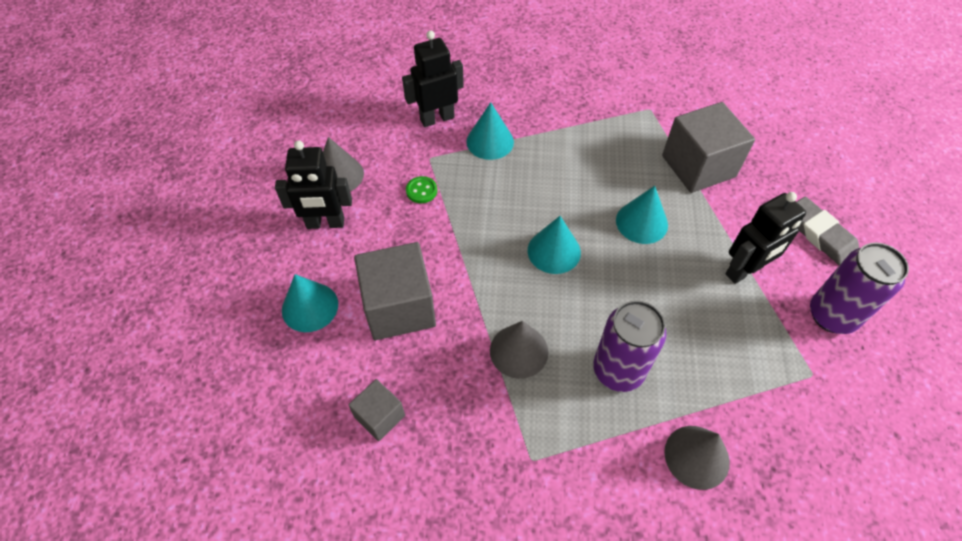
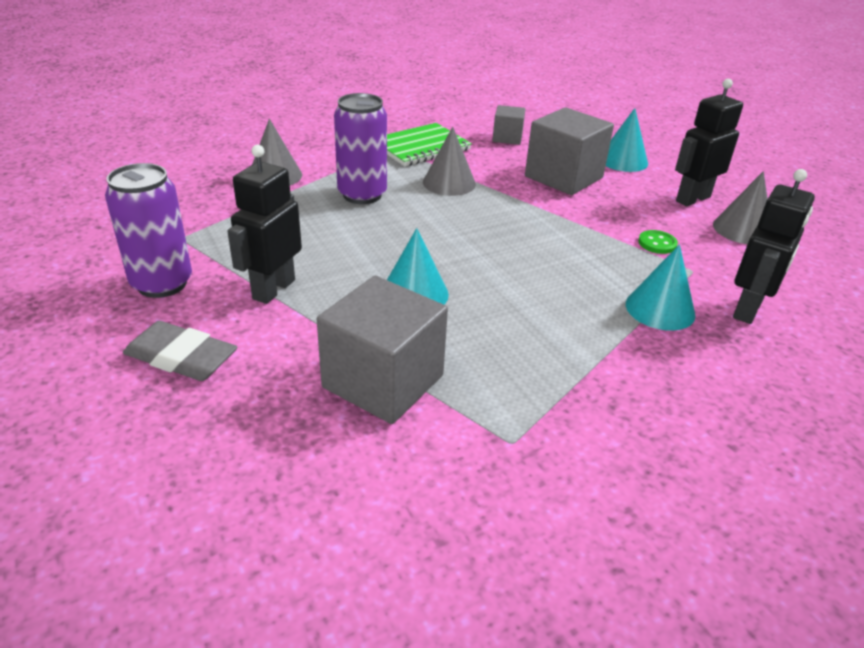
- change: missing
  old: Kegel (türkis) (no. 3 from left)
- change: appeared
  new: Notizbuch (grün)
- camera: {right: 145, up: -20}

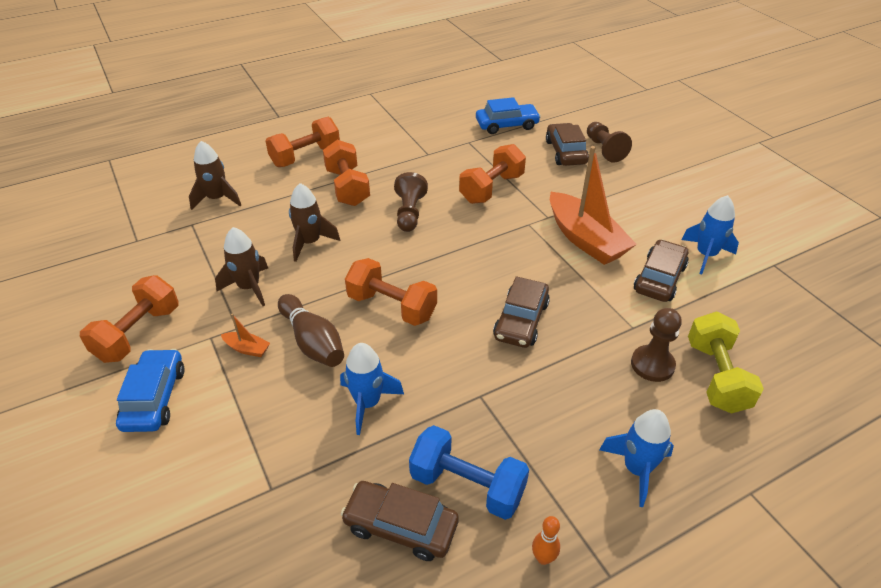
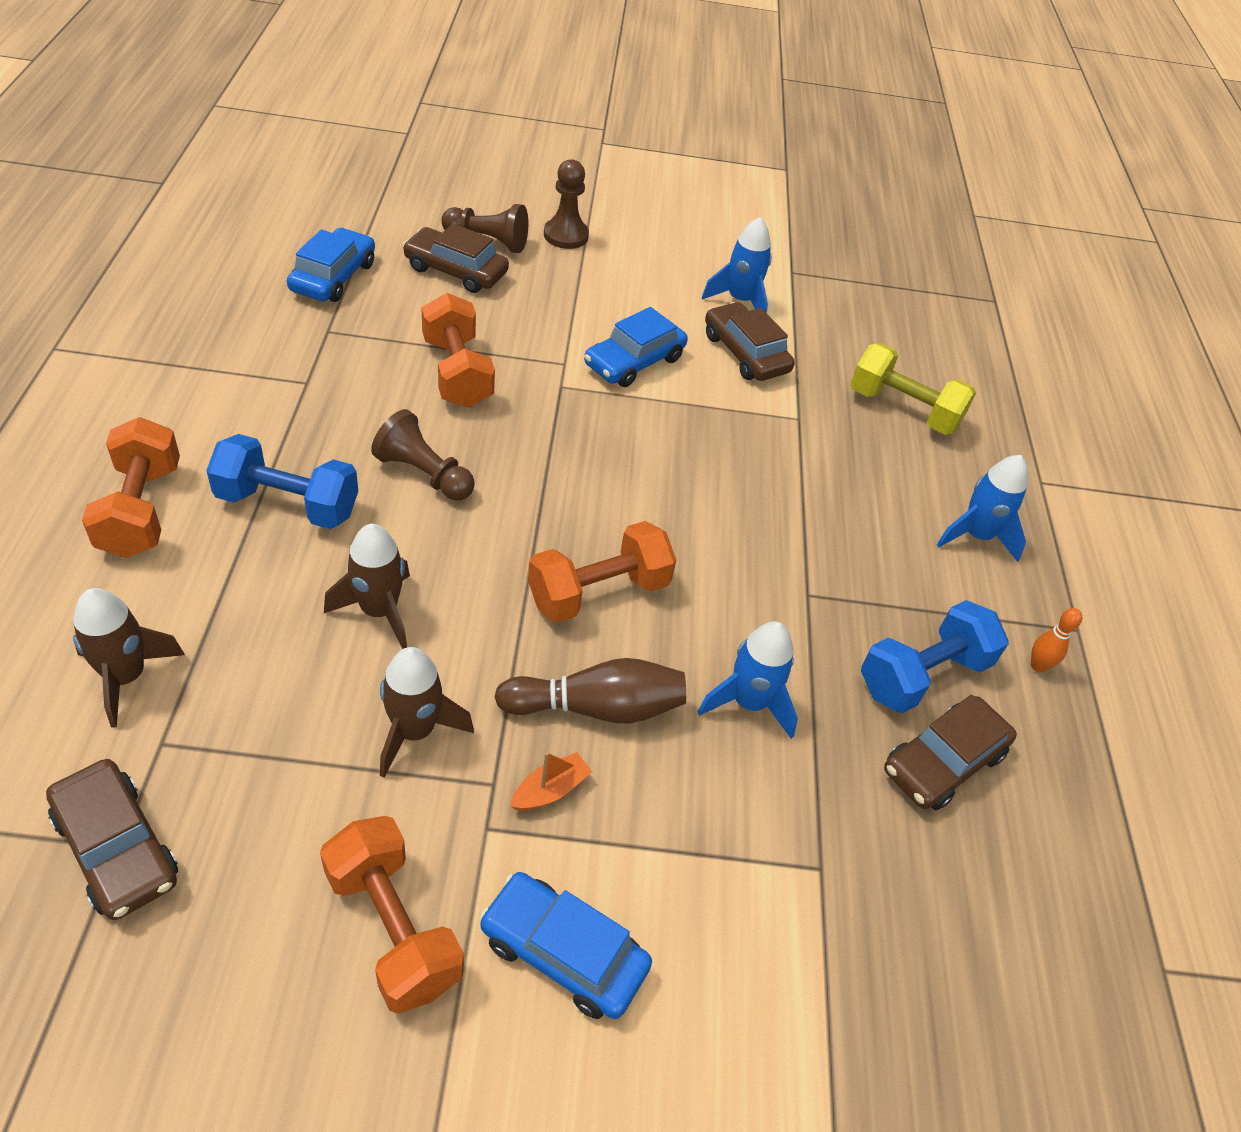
- change: colour
  old: Hantel (orange) (no. 3 from left)
  new: Hantel (blau) (no. 1 from left)
- change: exchanged
  old: Boot (orange) (no. 2 from left)
  new: Auto (blau) (no. 3 from left)
- change: relocated
  old: Auto (braun) (no. 2 from left in the first image)
  new: Auto (braun) (no. 1 from left)
- change: relocated
  old: Bauer (braun) (no. 3 from left)
- camera: {right: -65, up: 5}

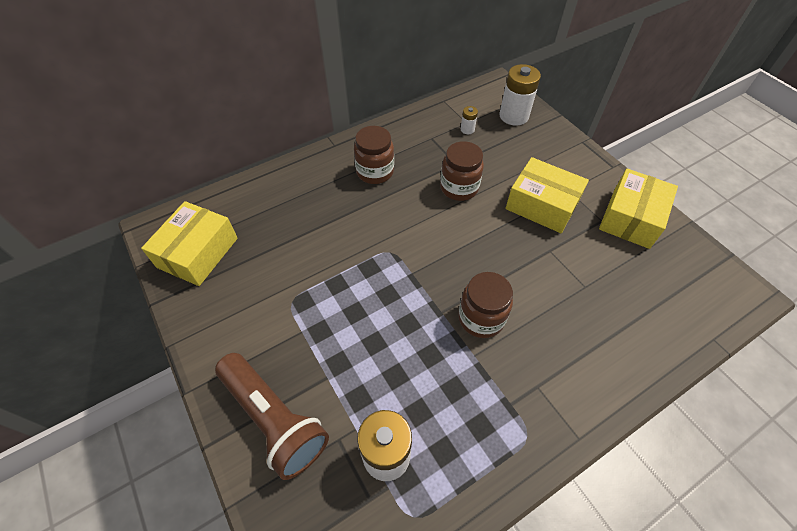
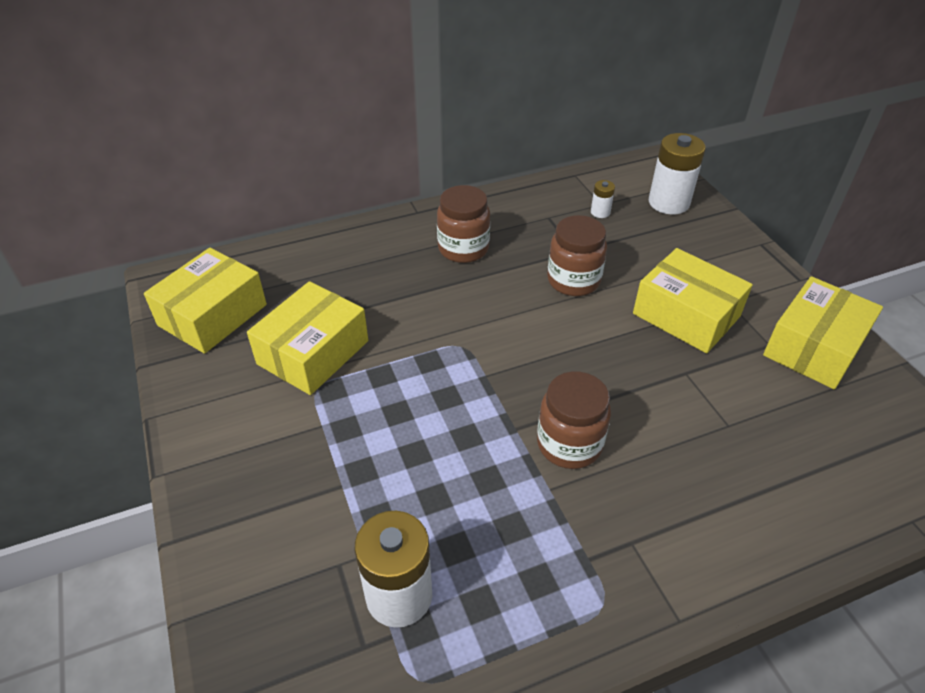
- change: missing
  old: Taschenlampe (braun)
- change: appeared
  new: Schachtel (gelb) (no. 2 from left)
- camera: {right: 10, up: -10}

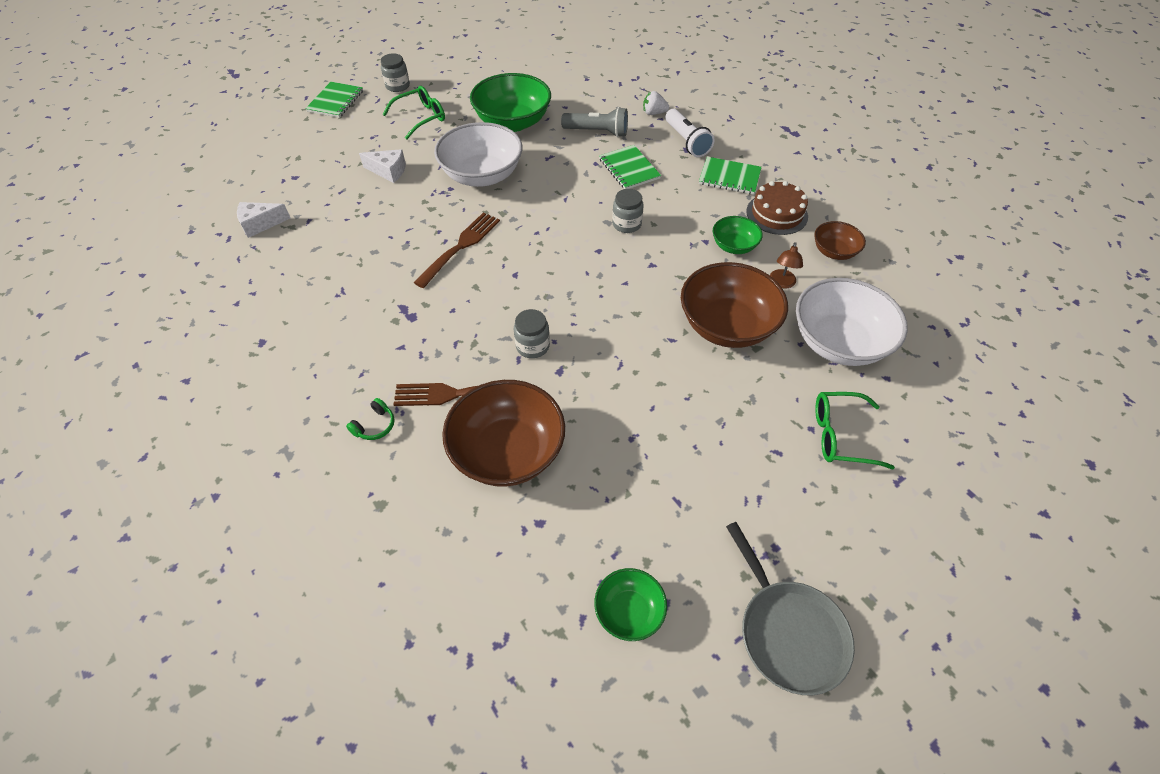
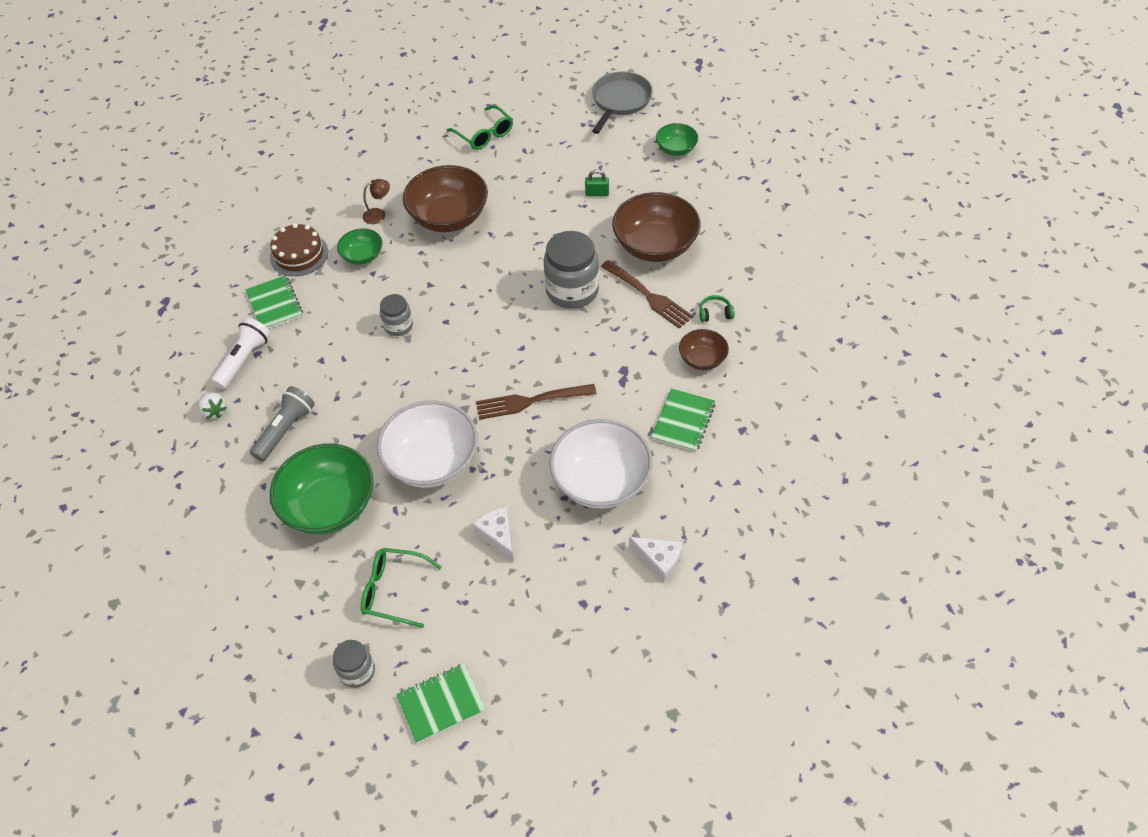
- change: spun
  old: Taschenlampe (grau)
  degrees: 60
- change: relocated
  old: Notizbuch (grün) (no. 2 from left in the first image)
  new: Notizbuch (grün) (no. 3 from left)
- change: relocated
  old: Schüssel (braun) (no. 3 from left)
- change: relocated
  old: Schüssel (weiß) (no. 2 from left)
- change: size
  old: Einmachglas (grau) (no. 2 from left in the first image)
  factor: 1.84
- change: appeared
  new: Vorhängeschloss (grün)
- camera: {right: -130, up: 0}

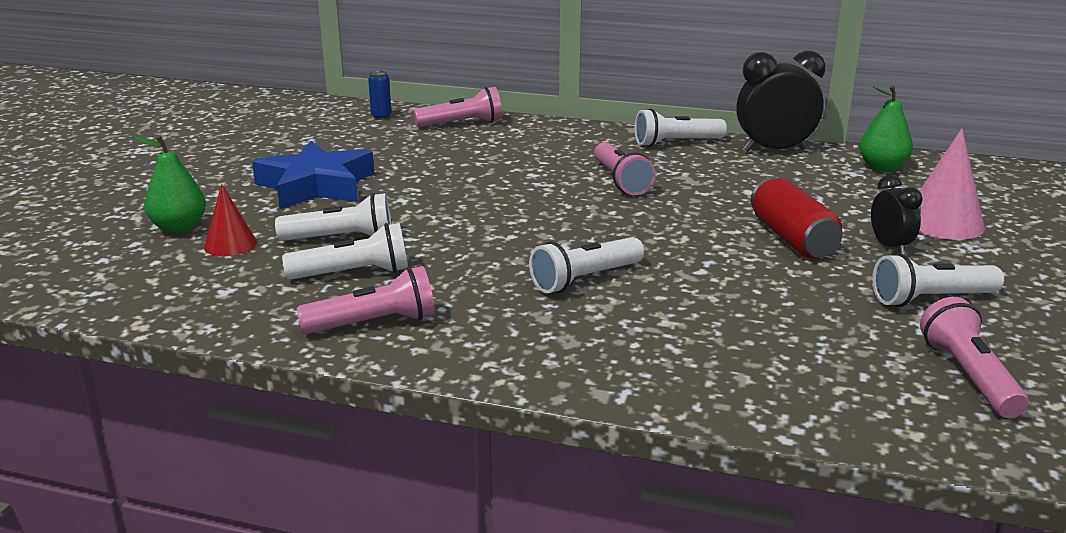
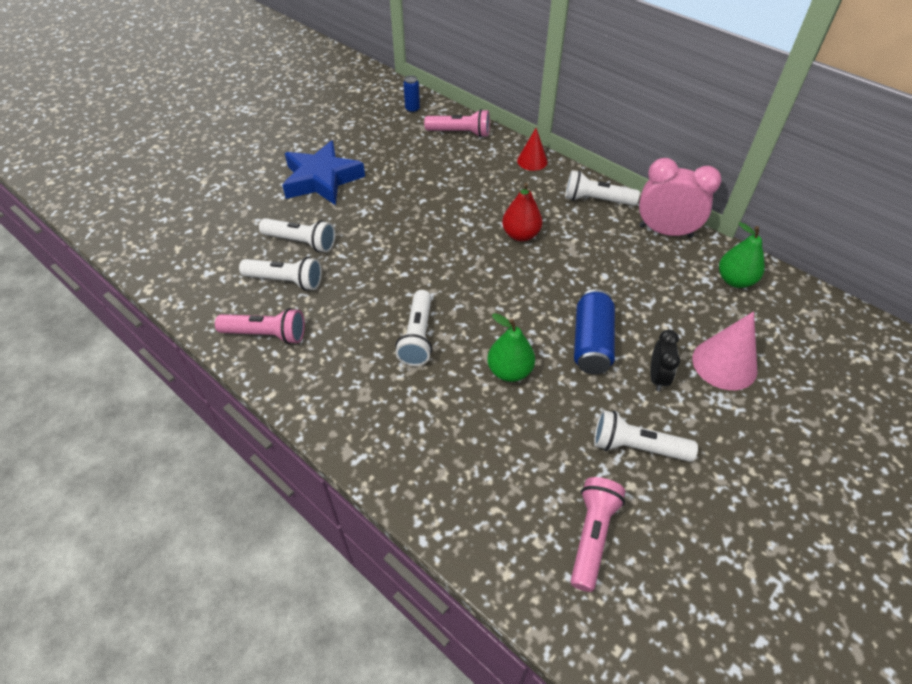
- change: colour
  old: Wecker (schwarz) (no. 1 from left)
  new: Wecker (rosa)
- change: relocated
  old: Birne (grün) (no. 1 from left)
- change: exchanged
  old: Taschenlampe (rosa) (no. 3 from left)
  new: Birne (rot)
- change: colour
  old: Dose (rot)
  new: Dose (blau) (no. 2 from left)
- change: relocated
  old: Kegel (rot)
- change: spun
  old: Taschenlampe (weiß) (no. 3 from left)
  degrees: -75
- camera: {right: 25, up: 25}

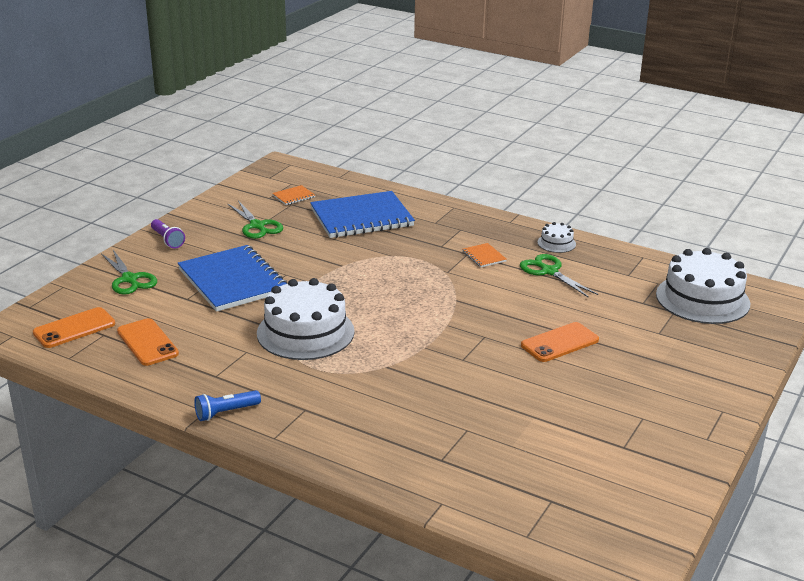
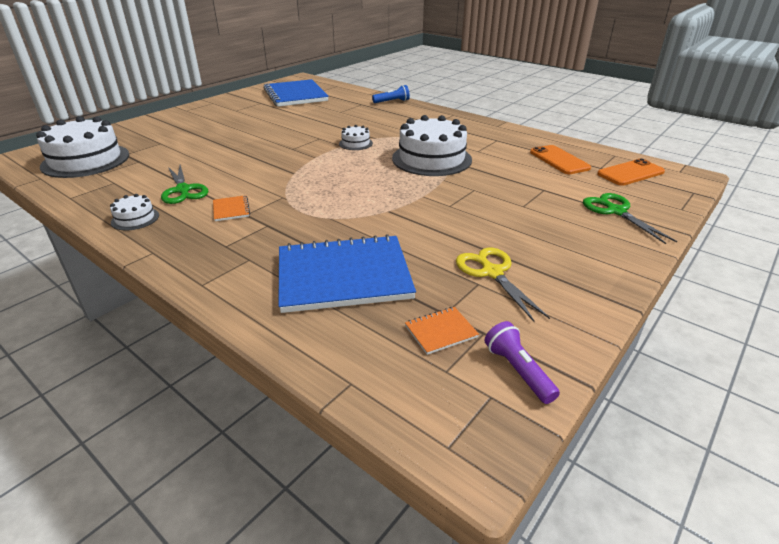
- change: colour
  old: Schere (grün) (no. 2 from left)
  new: Schere (gelb)
- change: relocated
  old: Taschenlampe (lila)
- change: relocated
  old: Notizbuch (blau) (no. 1 from left)
- change: missing
  old: Handy (orange) (no. 3 from left)
- change: relocated
  old: Taschenlampe (blau)
- change: appeared
  new: Kuchen (weiß) (no. 3 from left)
- camera: {right: -170, up: 5}

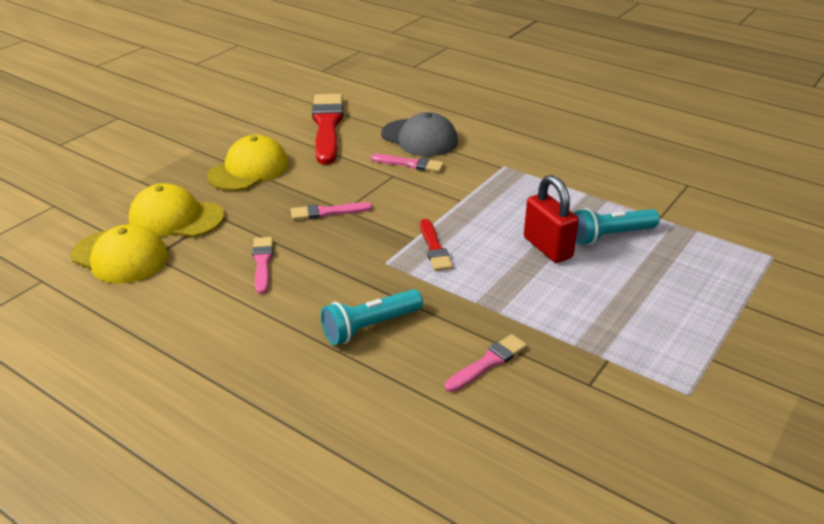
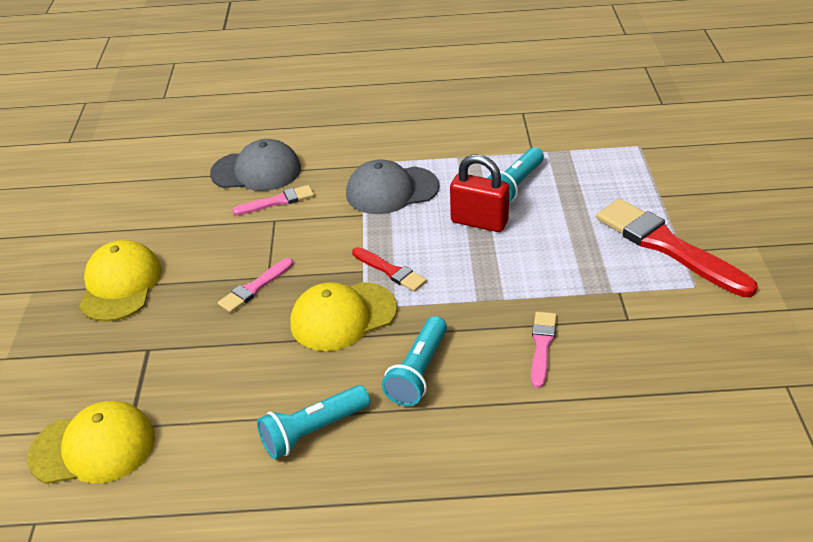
- change: relocated
  old: Pinsel (rot) (no. 1 from left in the first image)
  new: Pinsel (rot) (no. 2 from left)
- change: relocated
  old: Kappe (gelb) (no. 2 from left in the first image)
  new: Kappe (gelb) (no. 3 from left)
- change: missing
  old: Pinsel (rosa) (no. 1 from left)
- change: appeared
  new: Kappe (grau) (no. 2 from left)
- change: appeared
  new: Taschenlampe (türkis) (no. 1 from left)
- camera: {right: -35, up: 5}

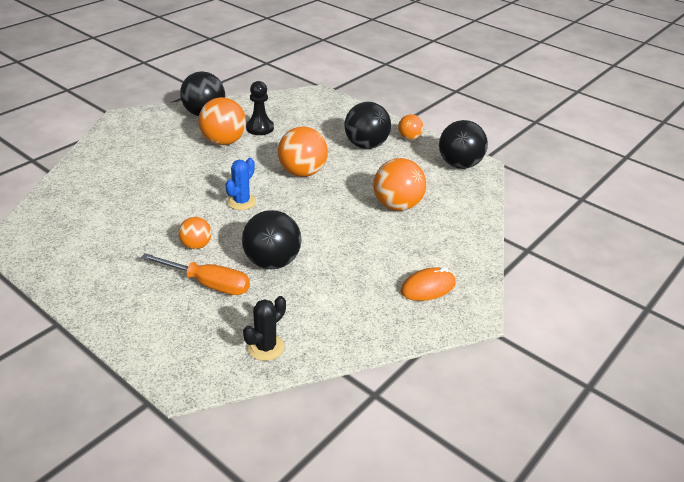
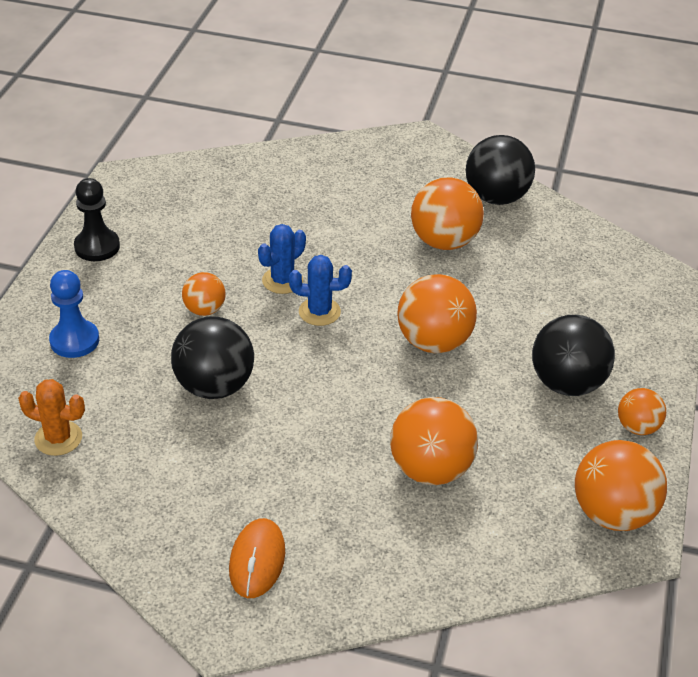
- change: relocated
  old: Bauer (schwarz)
- change: colour
  old: Ball (schwarz) (no. 4 from left)
  new: Ball (orange) (no. 5 from left)
- change: missing
  old: Schraubenzieher (orange)
- change: spun
  old: Computermaus (orange)
  degrees: 60
- change: colour
  old: Kaktus (schwarz)
  new: Kaktus (orange)
- change: appeared
  new: Kaktus (blau) (no. 1 from left)
- change: appeared
  new: Bauer (blau)
- camera: {right: 65, up: 5}

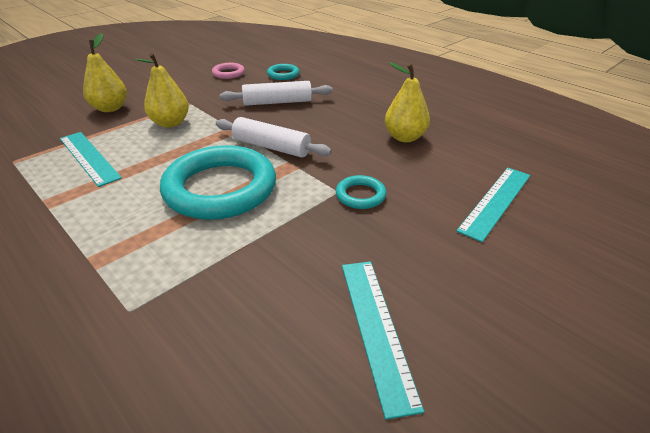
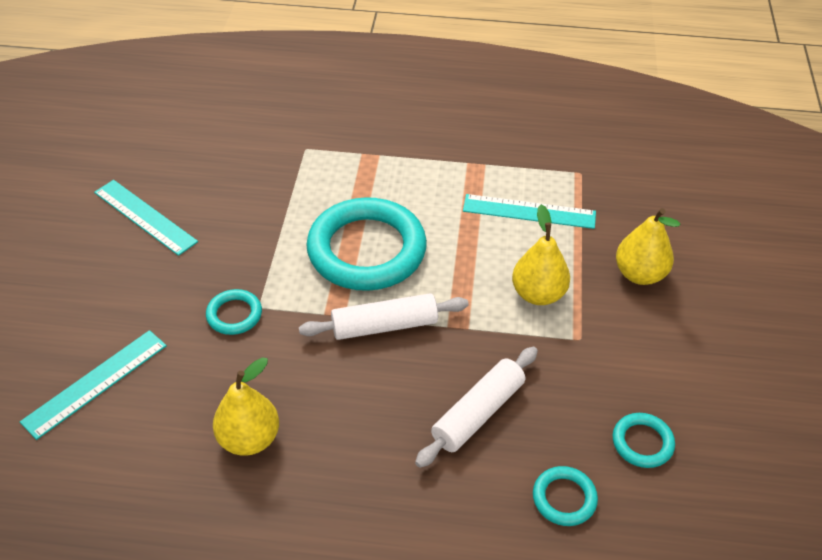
- change: colour
  old: Ring (rosa)
  new: Ring (türkis) (no. 4 from left)
- change: spun
  old: Lineal (türkis) (no. 3 from left in the first image)
  degrees: 45
- camera: {right: 140, up: 10}

